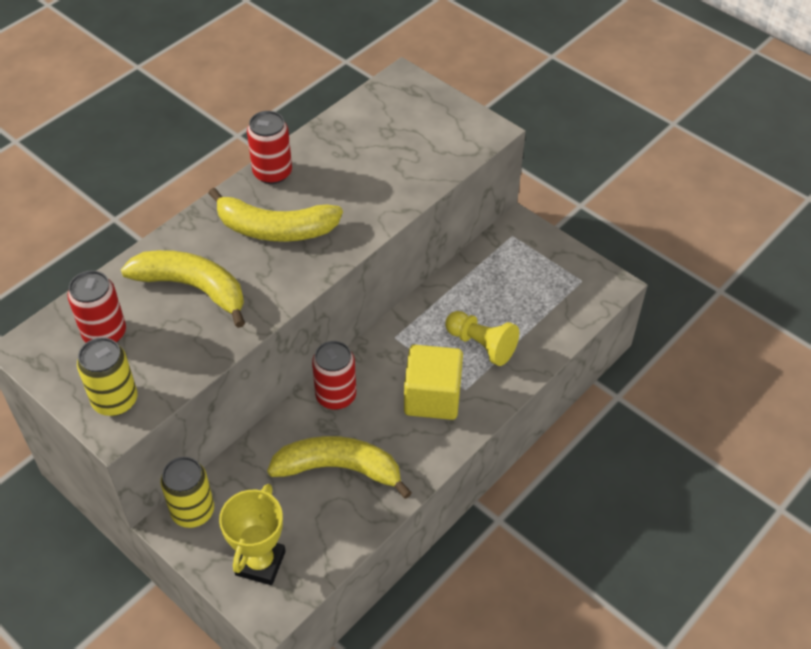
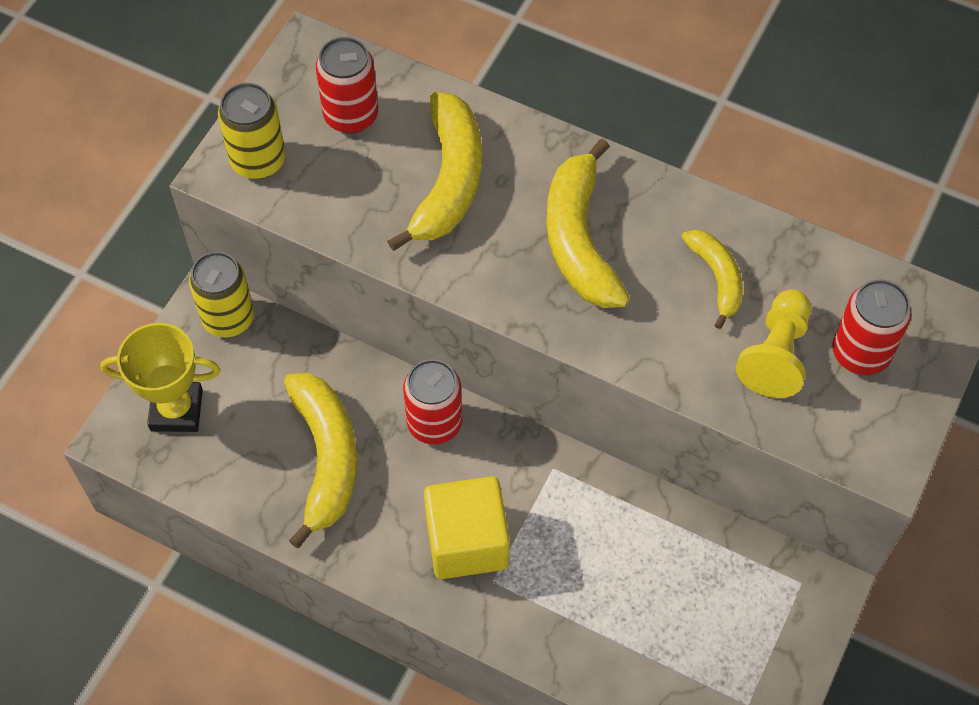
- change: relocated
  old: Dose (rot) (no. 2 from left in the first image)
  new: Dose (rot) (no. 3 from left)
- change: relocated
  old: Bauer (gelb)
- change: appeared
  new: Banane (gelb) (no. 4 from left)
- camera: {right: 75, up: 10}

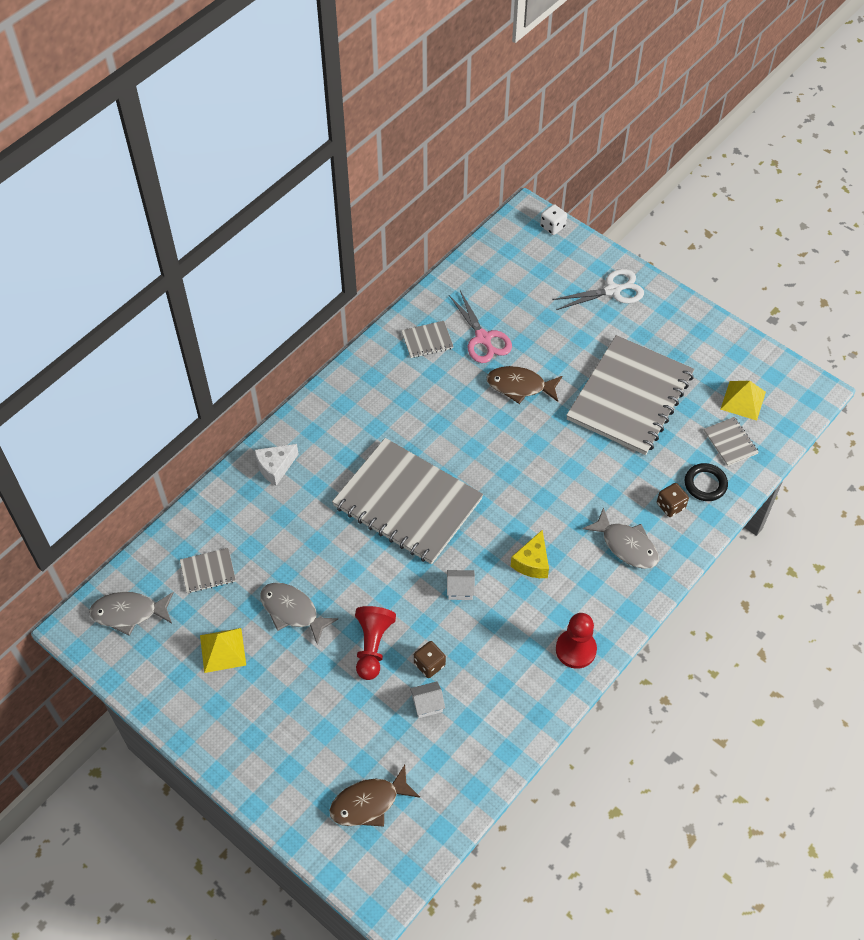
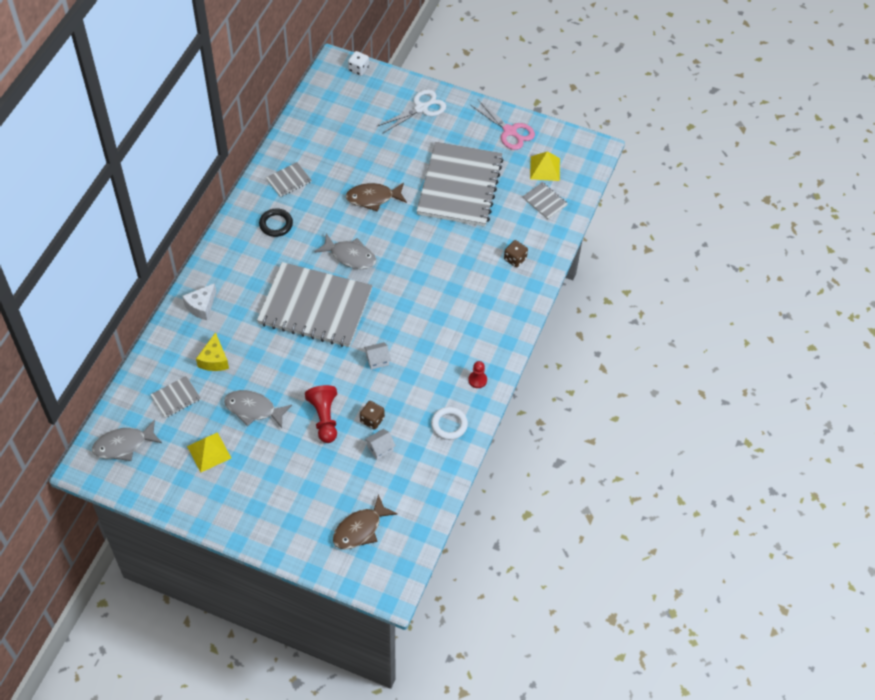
- change: relocated
  old: Schere (rosa)
- change: relocated
  old: Ring (schwarz)
- change: relocated
  old: Fisch (grau) (no. 3 from left)
- change: relocated
  old: Käse (gelb)
- change: size
  old: Bauer (rot) (no. 2 from left)
  factor: 0.6
- change: appeared
  new: Ring (weiß)
- camera: {right: -20, up: 0}

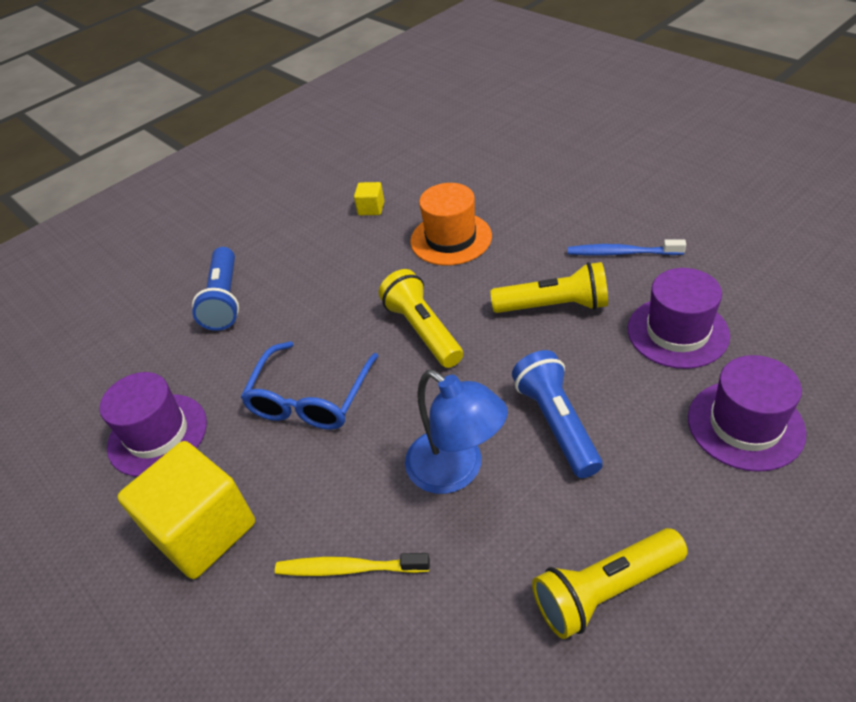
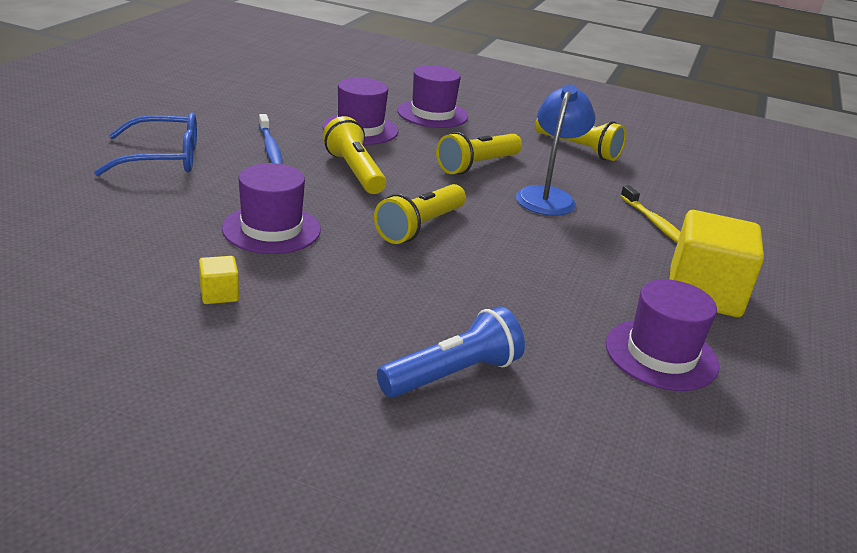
- change: colour
  old: Hut (orange)
  new: Hut (lila) (no. 1 from left)
- change: relocated
  old: Brille (blau)
- change: colour
  old: Taschenlampe (blau) (no. 2 from left)
  new: Taschenlampe (gelb) (no. 3 from left)
- camera: {right: -125, up: -15}

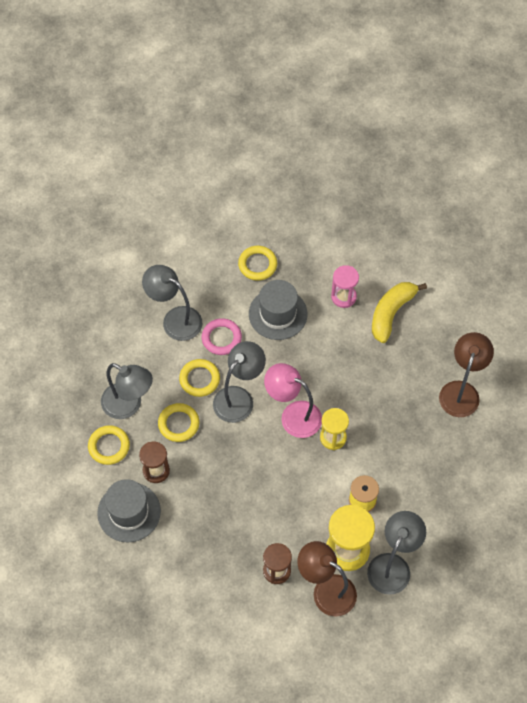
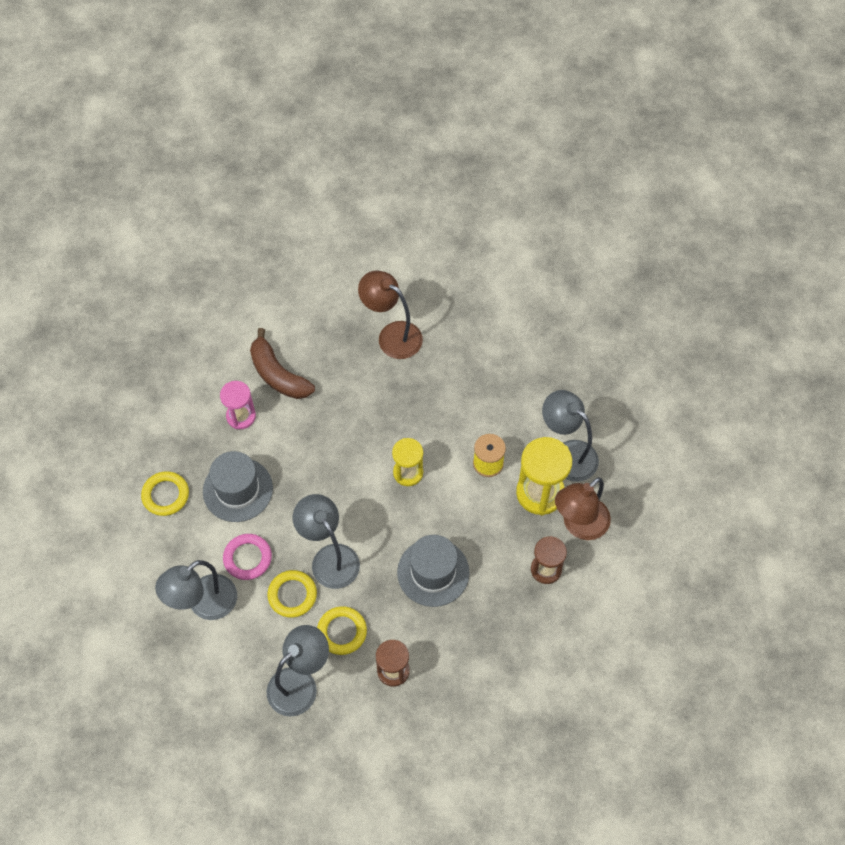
- change: colour
  old: Banane (gelb)
  new: Banane (braun)
- change: missing
  old: Lampe (rosa)
- change: missing
  old: Ring (gelb) (no. 1 from left)
- change: relocated
  old: Hut (grau) (no. 1 from left in the first image)
  new: Hut (grau) (no. 2 from left)
- camera: {right: -75, up: 0}

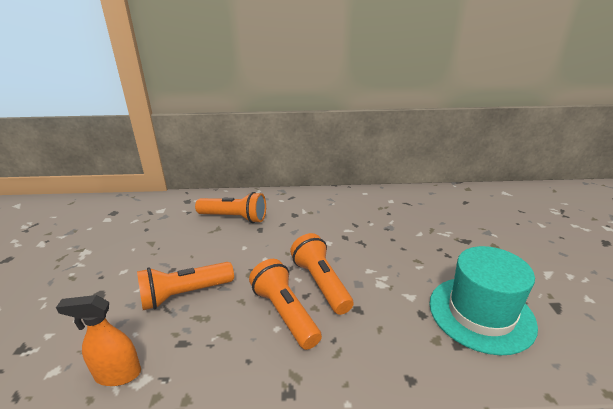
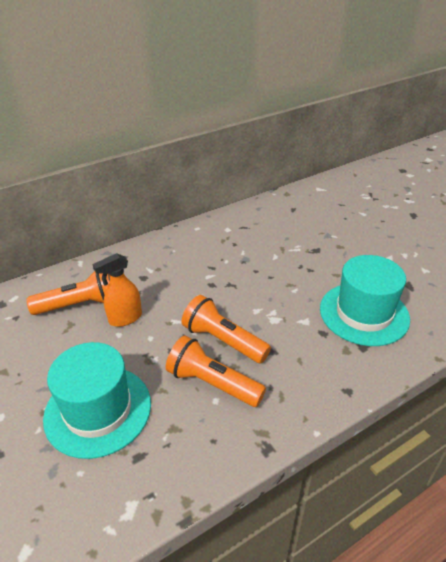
- change: exchanged
  old: Taschenlampe (orange) (no. 1 from left)
  new: Hut (türkis) (no. 1 from left)
- change: relocated
  old: Sprühflasche (orange)
- camera: {right: -30, up: 10}

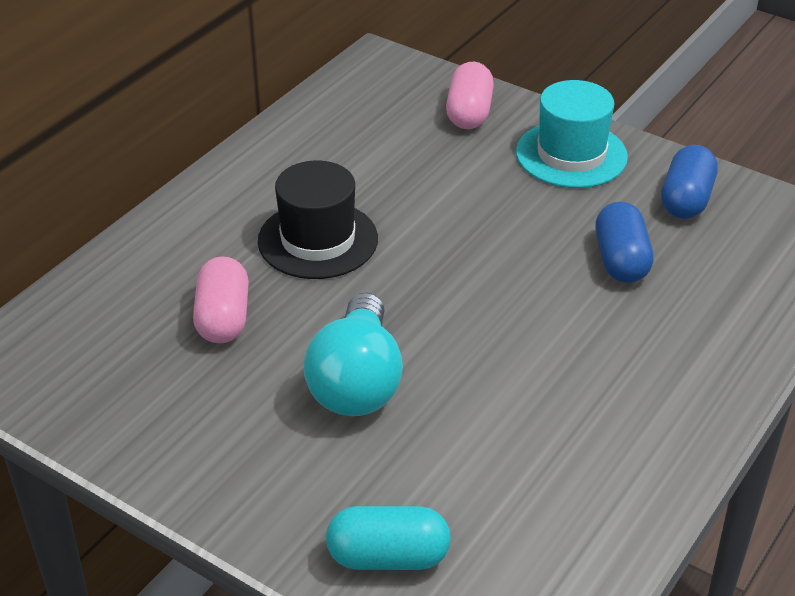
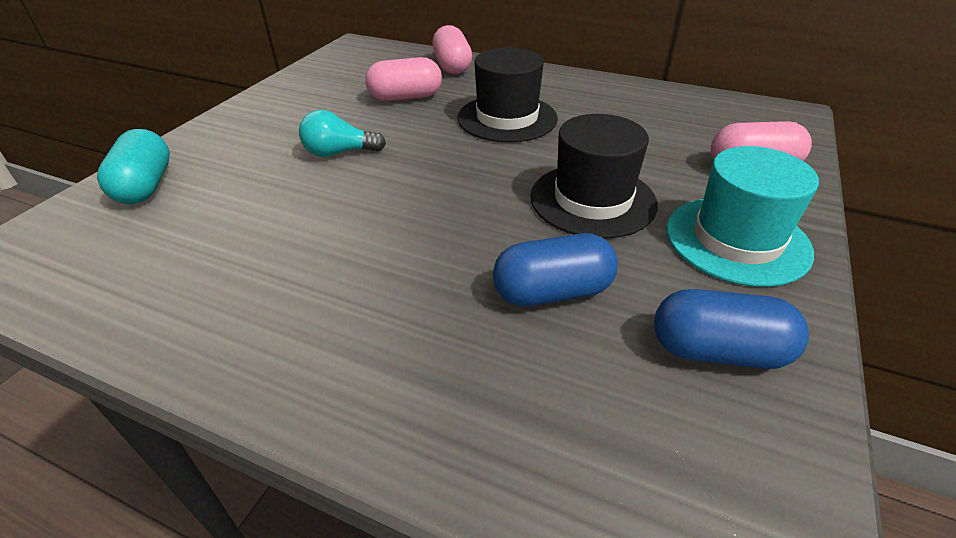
- change: size
  old: Glühbirne (türkis)
  factor: 0.57
- change: appeared
  new: Kapsel (rosa) (no. 2 from left)
- change: appeared
  new: Hut (schwarz) (no. 2 from left)
- camera: {right: 80, up: 0}

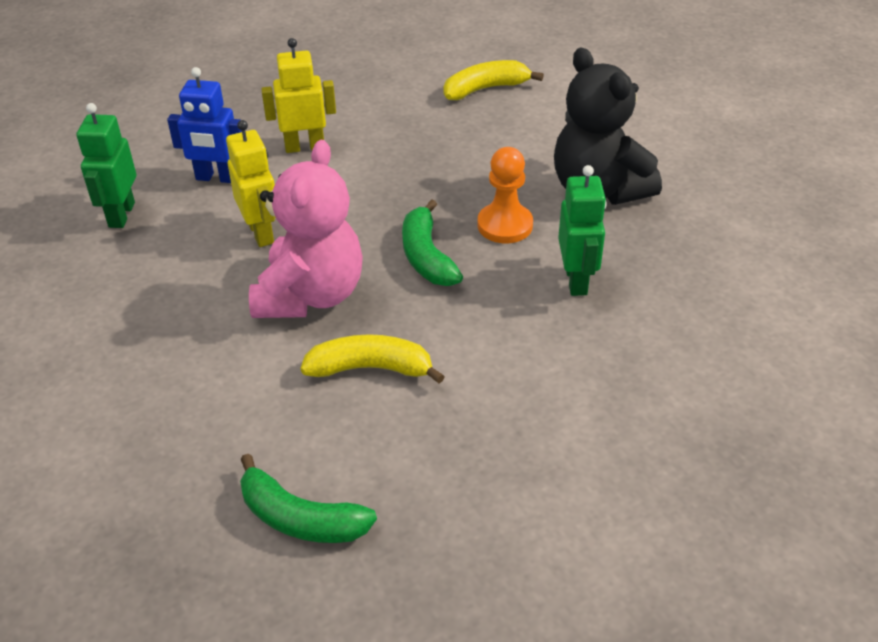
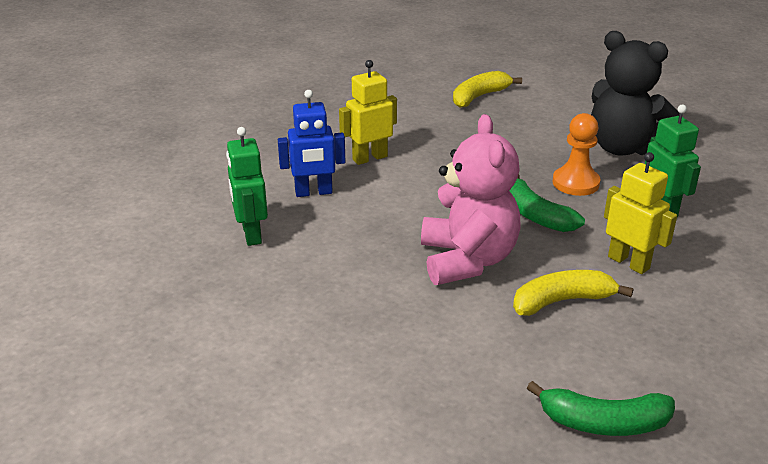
- change: relocated
  old: Roboter (gelb) (no. 1 from left in the first image)
  new: Roboter (gelb) (no. 2 from left)
- camera: {right: -20, up: -10}

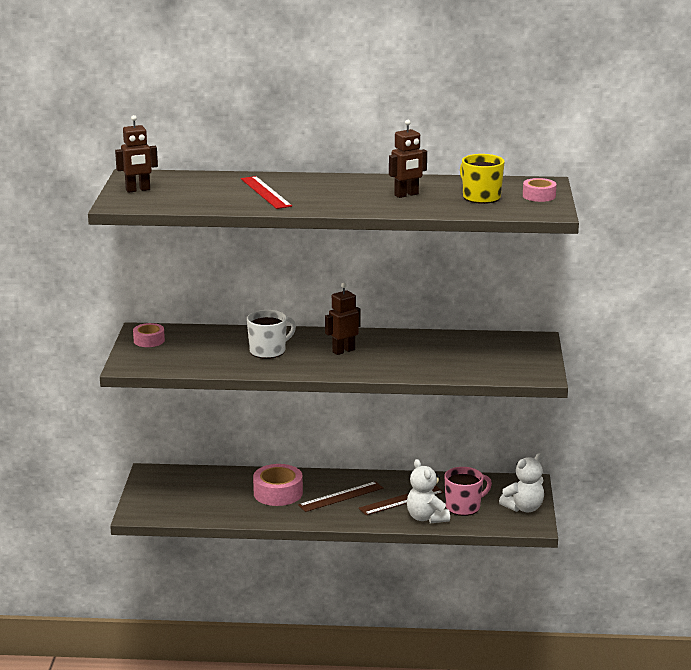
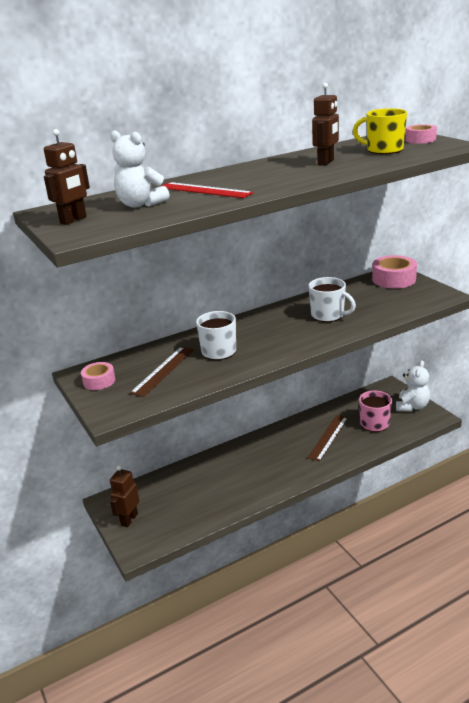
- change: relocated
  old: Roboter (braun) (no. 2 from left)
- change: relocated
  old: Teddybär (weiß) (no. 1 from left)
- change: relocated
  old: Klebeband (rosa) (no. 2 from left)
- change: relocated
  old: Lineal (braun) (no. 1 from left)
- change: appeared
  new: Tasse (weiß) (no. 2 from left)
- camera: {right: -30, up: 5}

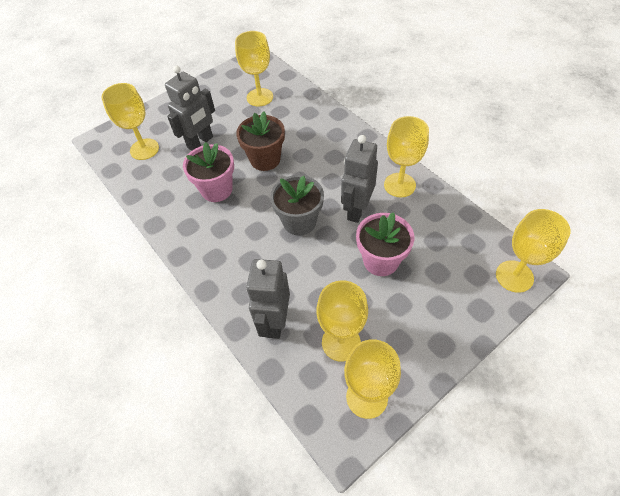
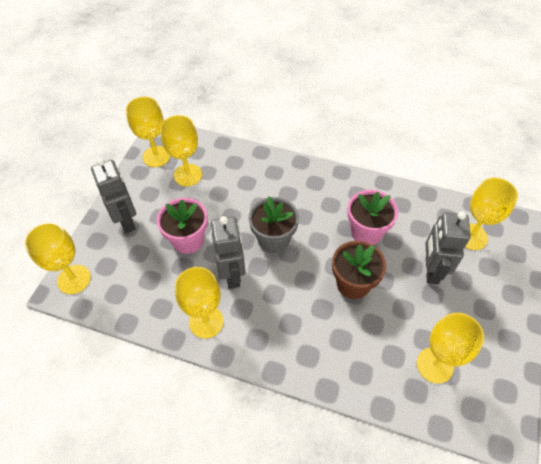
- change: relocated
  old: Roboter (grau) (no. 2 from left in the first image)
  new: Roboter (grau) (no. 1 from left)
- camera: {right: 145, up: 0}

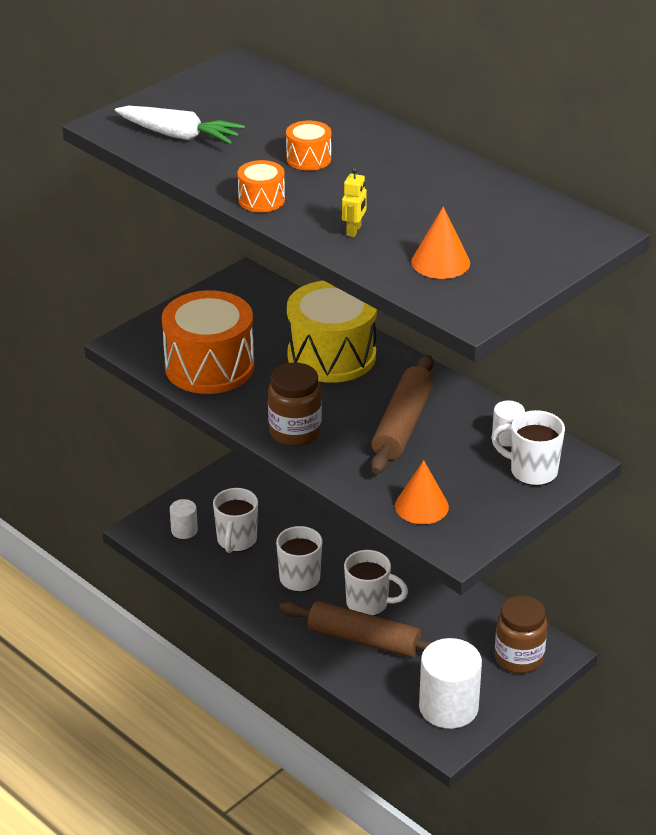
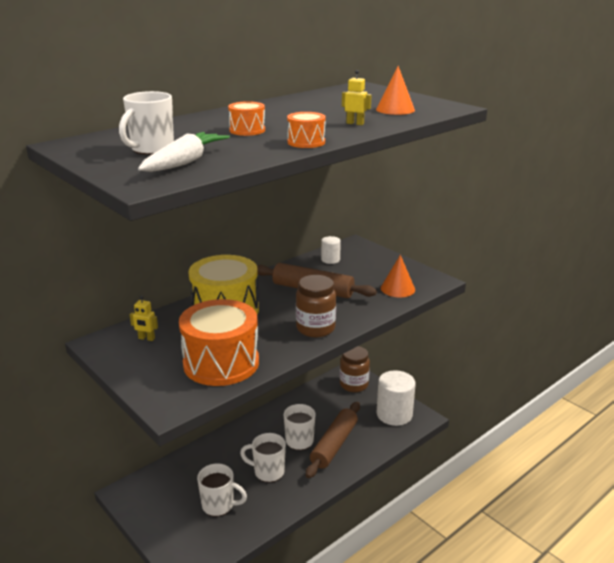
- change: relocated
  old: Tasse (weiß) (no. 4 from left in the first image)
  new: Tasse (weiß) (no. 1 from left)
- change: missing
  old: Vollzylinder (weiß) (no. 1 from left)
- change: appeared
  new: Roboter (gelb) (no. 1 from left)
- camera: {right: -85, up: -10}

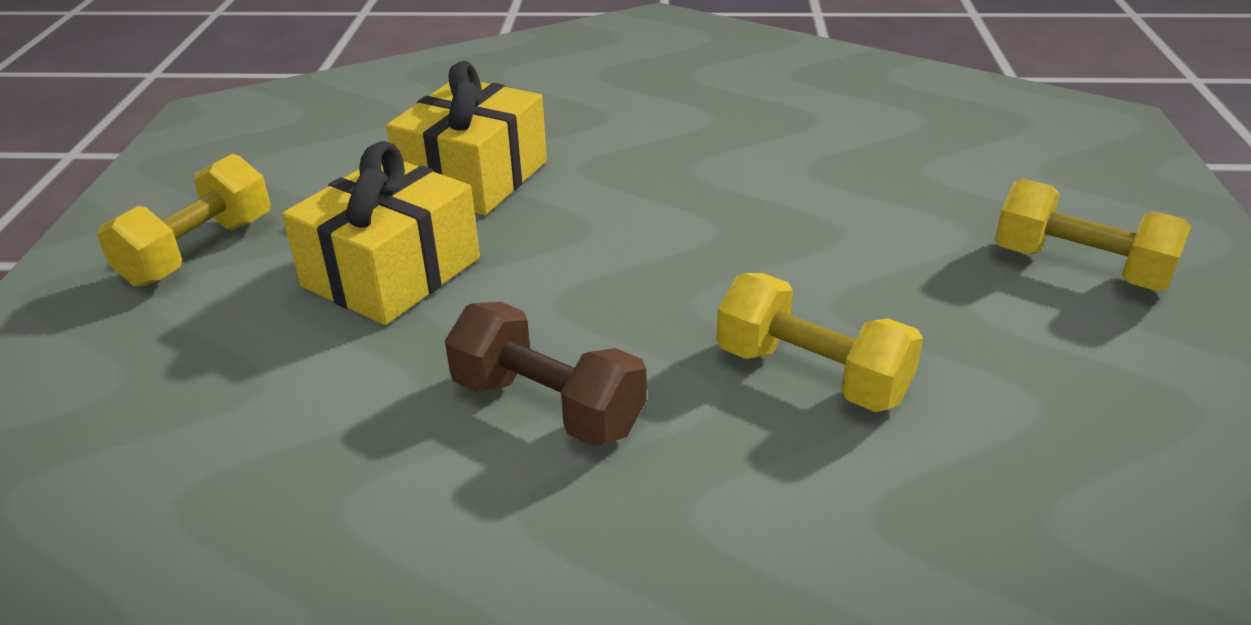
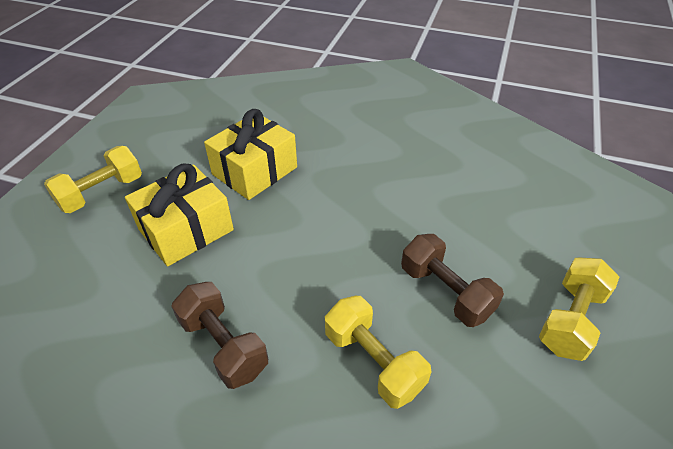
- change: spun
  old: Hantel (gelb) (no. 3 from left)
  degrees: 75
- change: appeared
  new: Hantel (braun) (no. 2 from left)
- camera: {right: 15, up: 10}

